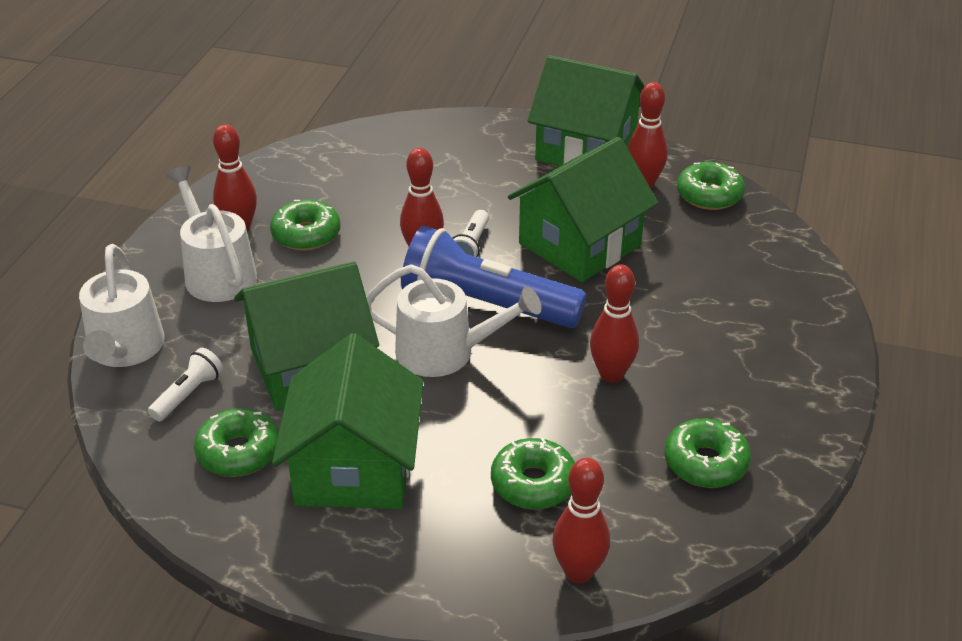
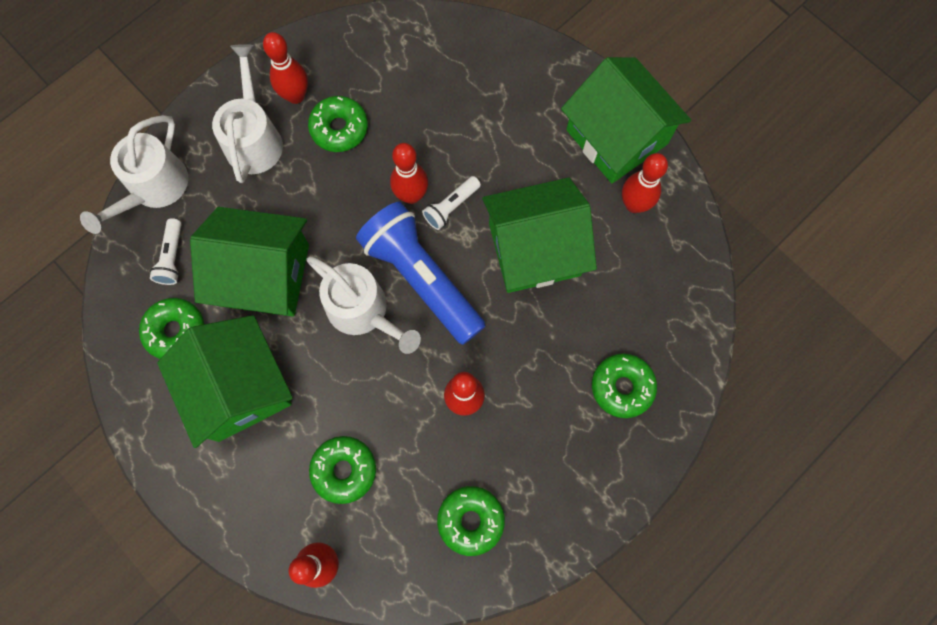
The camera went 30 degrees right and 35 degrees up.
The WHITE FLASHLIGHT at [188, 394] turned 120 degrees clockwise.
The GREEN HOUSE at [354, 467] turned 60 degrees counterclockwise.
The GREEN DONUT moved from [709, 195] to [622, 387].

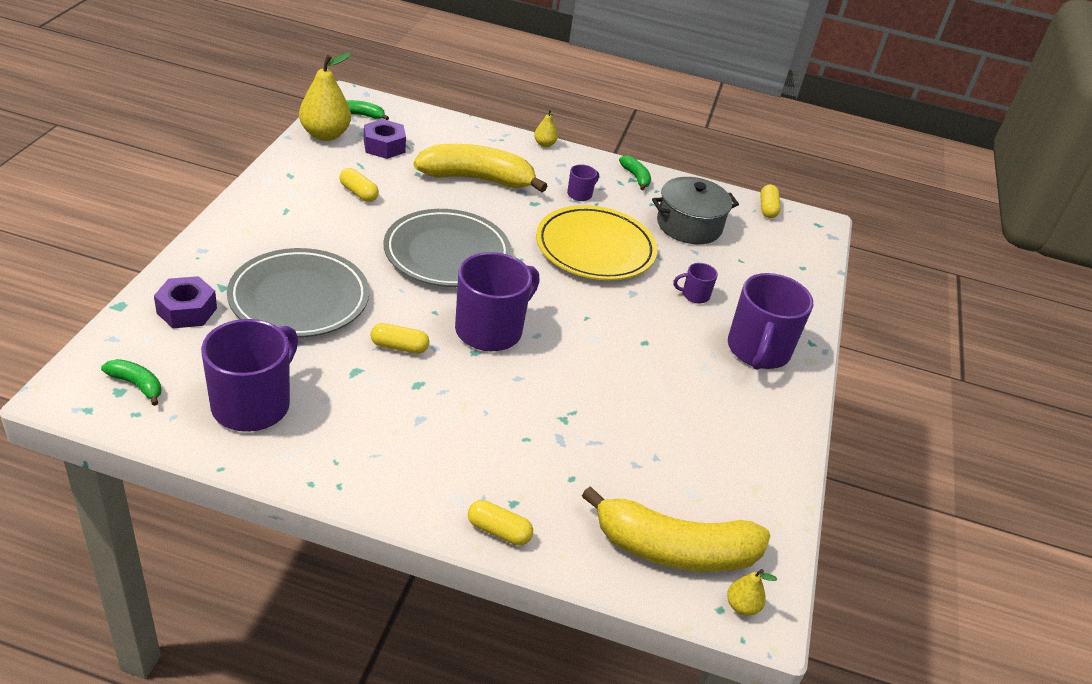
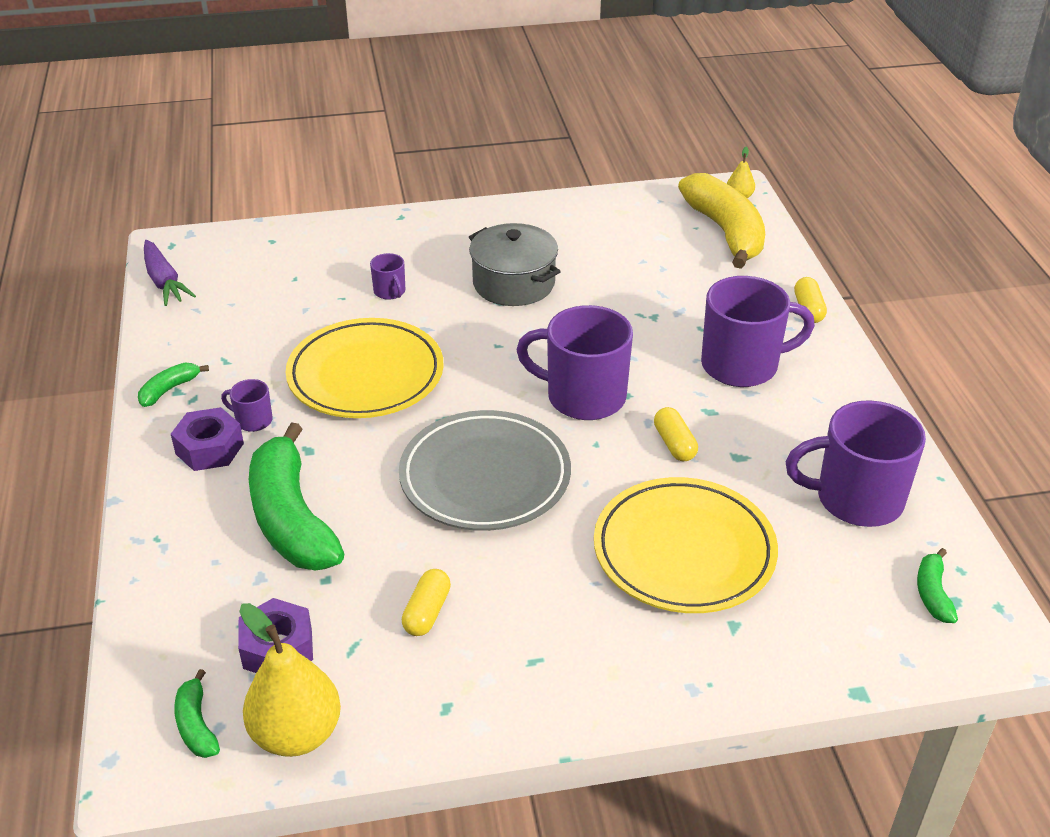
The camera went 110 degrees left and 0 degrees up.
The YELLOW CAPSULE at [767, 208] was replaced by the PURPLE CARROT at [164, 281].
The PURPLE NUT moved from [187, 310] to [209, 448].
The YELLOW BANANA at [477, 179] became the GREEN BANANA at [291, 518].
The GREY POT moved from [689, 225] to [513, 283].
The GREY PLATE at [299, 298] became the YELLOW PLATE at [684, 551].
The PURPLE MUG moved from [758, 351] to [742, 365].
The YELLOW PEAR at [544, 144] disappeared.

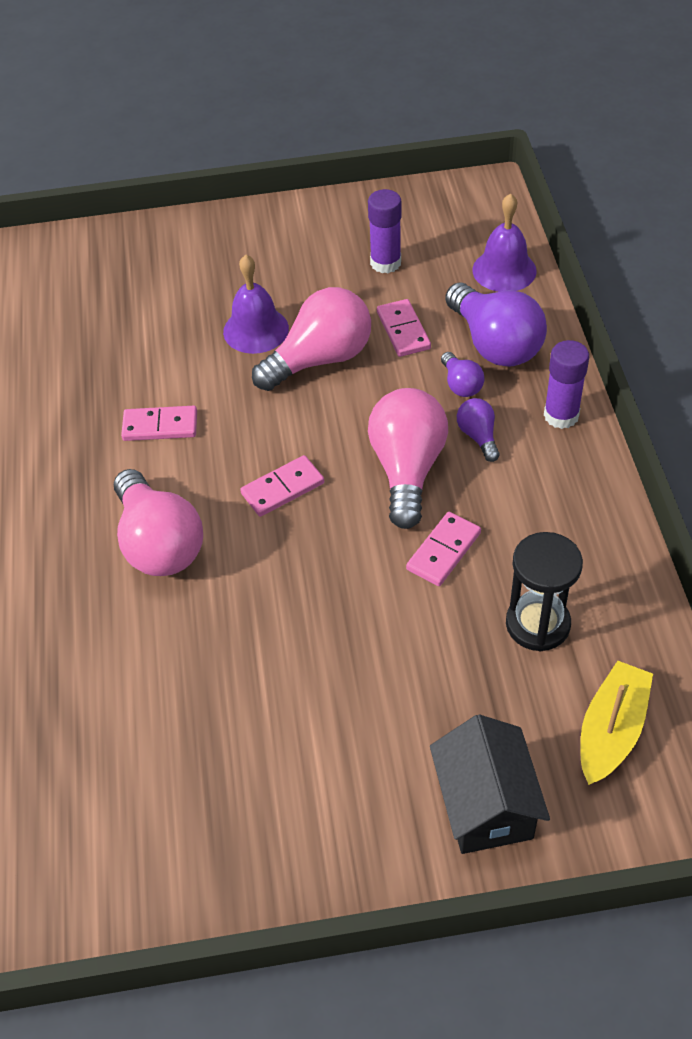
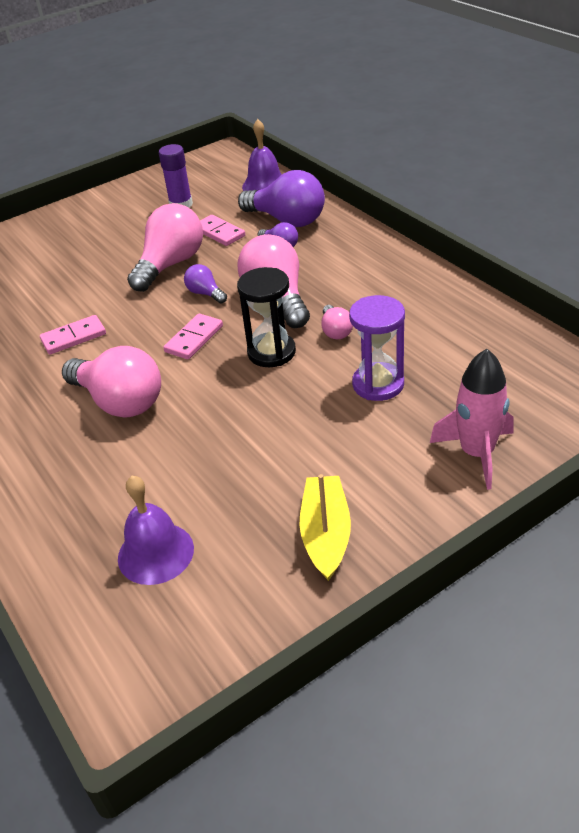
The camera went 25 degrees left and 10 degrees down.
The PURPLE BELL moved from [256, 330] to [155, 553].
The PURPLE LIGHT BULB moved from [478, 436] to [205, 293].
The BLACK HOURGLASS moved from [537, 624] to [271, 352].
The YELLOW BOAT moved from [611, 730] to [326, 534].
The PINK DOMINO at [443, 551] was replaced by the PINK LIGHT BULB at [336, 331].
The PURPLE HOURGLASS at [378, 384] appeared.
The BLACK HOUSE at [486, 805] was replaced by the PINK ROCKET at [476, 453].
The PURPLE GLUE STICK at [561, 415] disappeared.

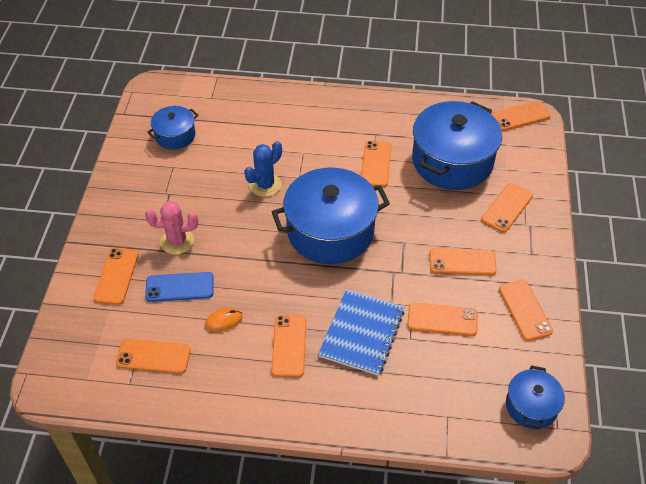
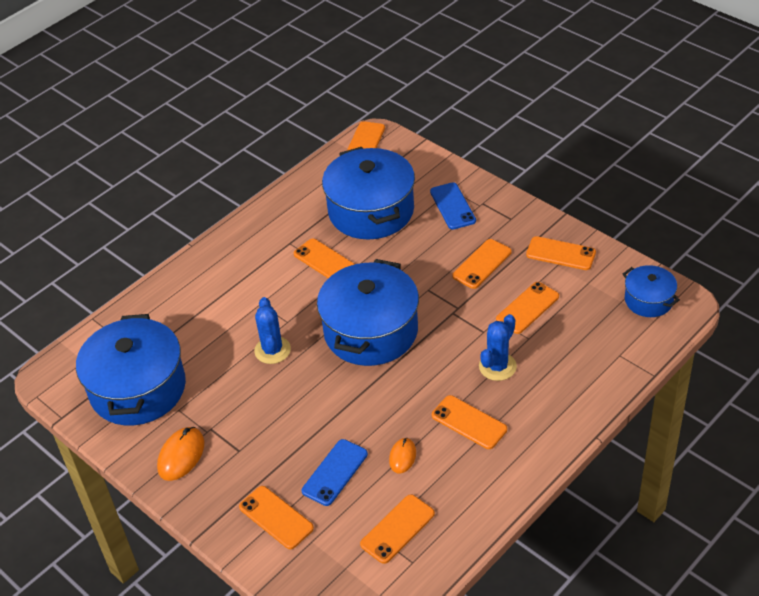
The camera went 50 degrees left and 5 degrees down.
The BLUE POT at [175, 135] changed to 1.95 times the size.
The ORANGE MOUSE at [181, 455] appeared.
The ORANGE PHONE at [507, 208] became the BLUE PHONE at [452, 206].
The BLUE NOTEBOOK at [362, 333] was replaced by the BLUE CACTUS at [497, 366].
The PINK CACTUS at [177, 241] disappeared.

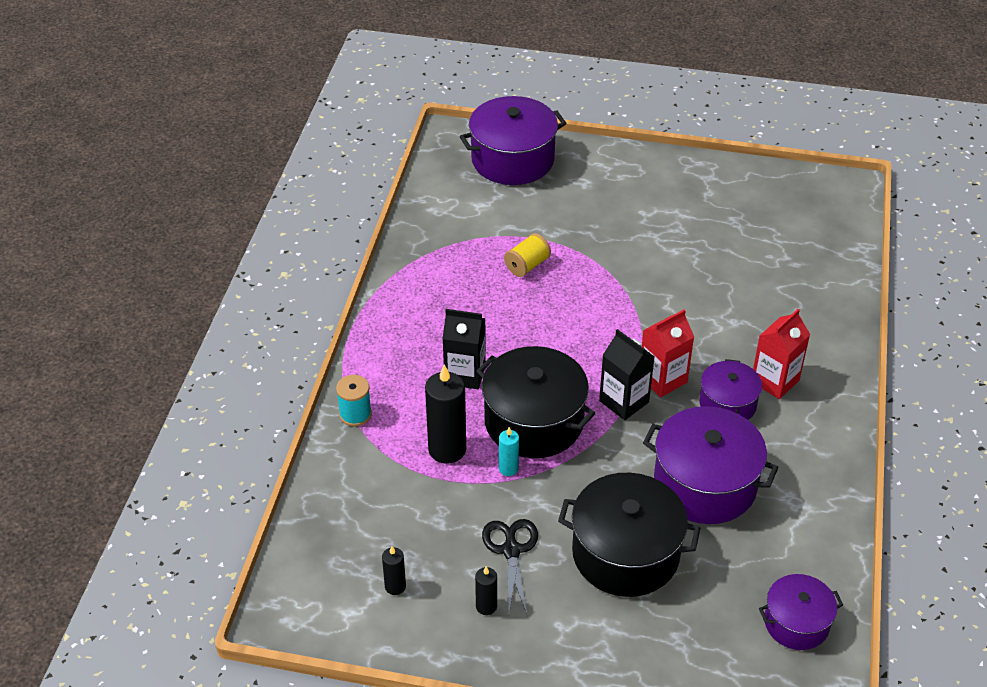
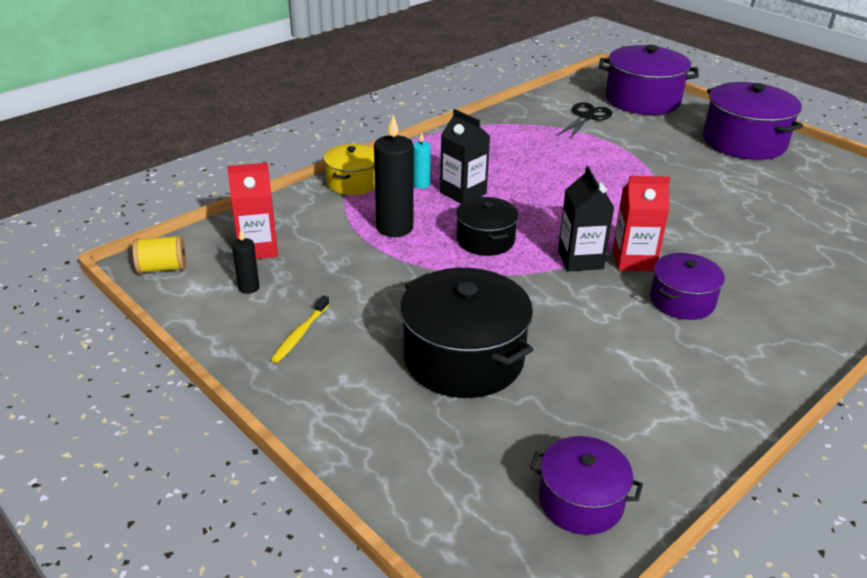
The camera went 35 degrees right and 10 degrees down.
The YELLOW SPOOL moved from [527, 265] to [163, 268].
The RED CARTON moved from [775, 381] to [258, 248].
The BLACK CANDLE at [486, 606] was replaced by the YELLOW TOOTHBRUSH at [300, 334].
The TURQUOISE SPOOL at [355, 414] was replaced by the YELLOW POT at [353, 182].
The TURQUOISE CANDLE moved from [508, 468] to [421, 184].
The BLACK POT at [534, 421] changed to 0.58 times the size.
The BLACK SCISSORS moved from [511, 550] to [586, 117].
The PURPLE POT moved from [705, 484] to [744, 142].

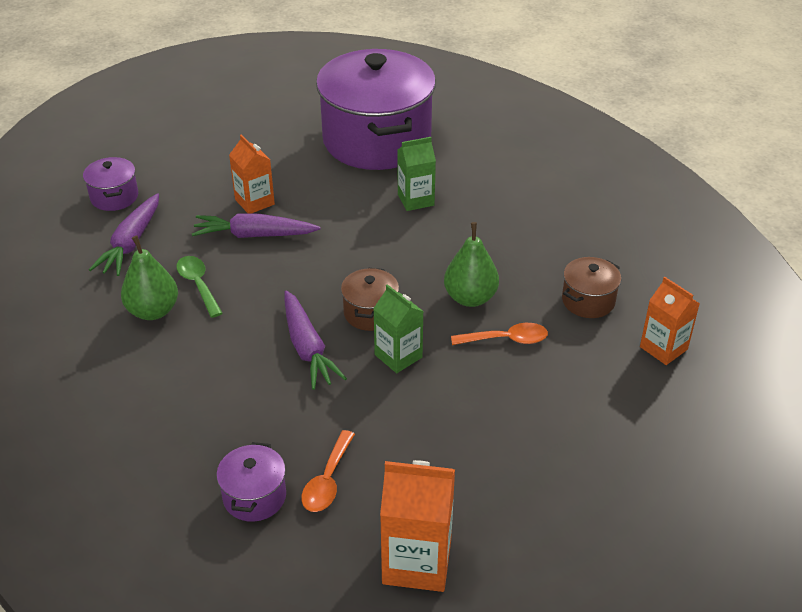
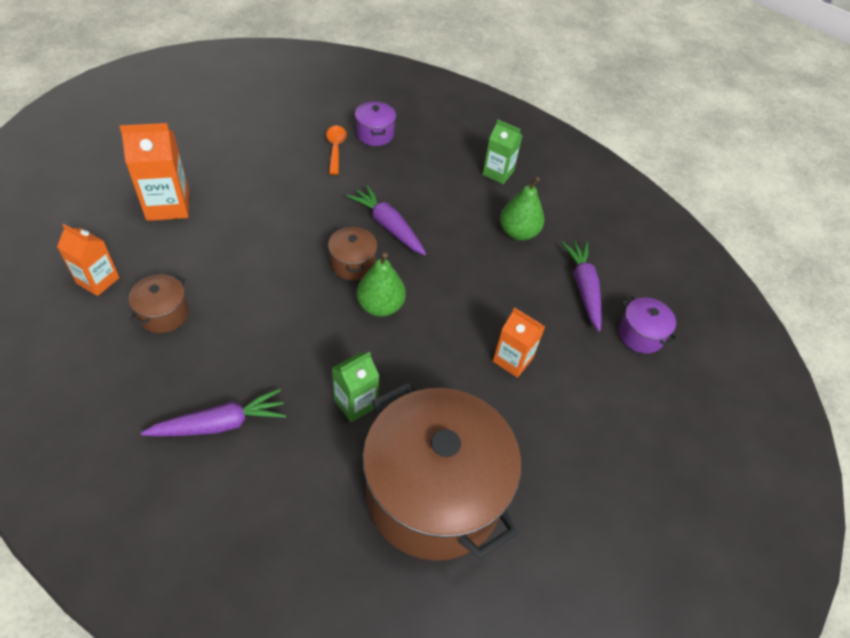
The camera went 155 degrees right and 10 degrees up.
The ORANGE CARTON moved from [417, 562] to [168, 205].
The PURPLE CARROT moved from [254, 235] to [220, 424].
The GREEN PEAR moved from [470, 298] to [380, 306].
The PURPLE POT at [377, 140] became the BROWN POT at [434, 494].
The GREEN CARTON moved from [398, 356] to [498, 173].
The GREEN SPOON at [198, 285] disappeared.
The ORANGE SPOON at [506, 339] disappeared.

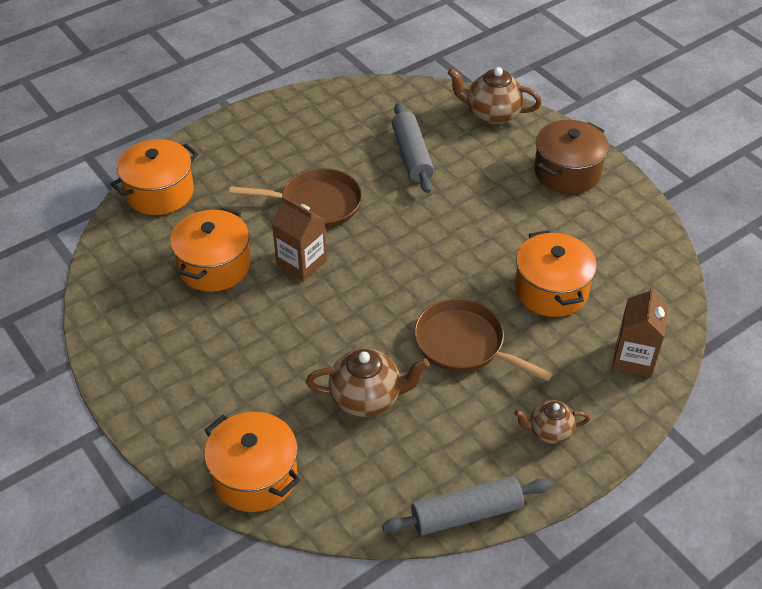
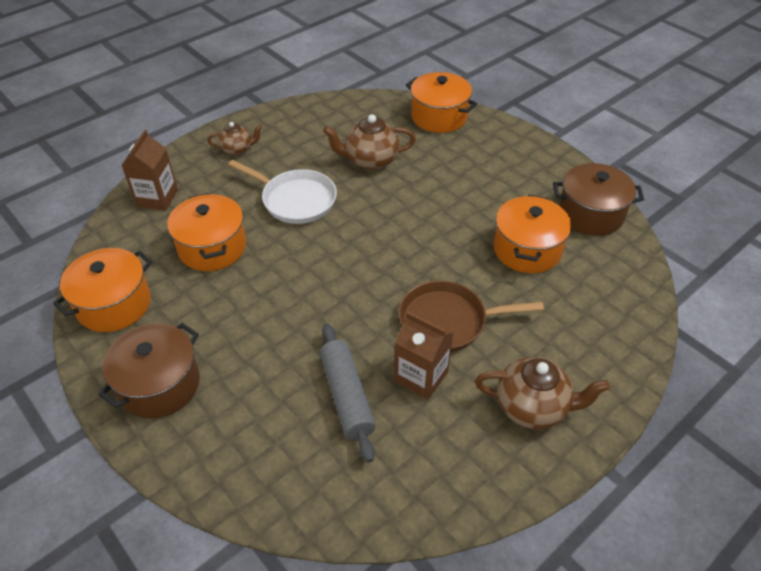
The camera went 175 degrees right and 0 degrees up.
The ORANGE POT moved from [160, 192] to [114, 304].
The BROWN PAN at [464, 344] became the WHITE PAN at [295, 200].
The BROWN CARTON moved from [301, 263] to [421, 377].
The BROWN TEAPOT moved from [492, 114] to [532, 407].
The BROWN POT at [590, 214] appeared.
The GREY ROLLING PIN at [466, 513] disappeared.

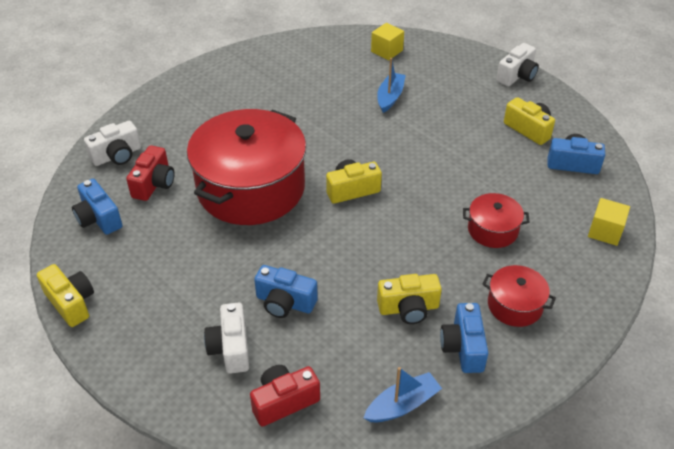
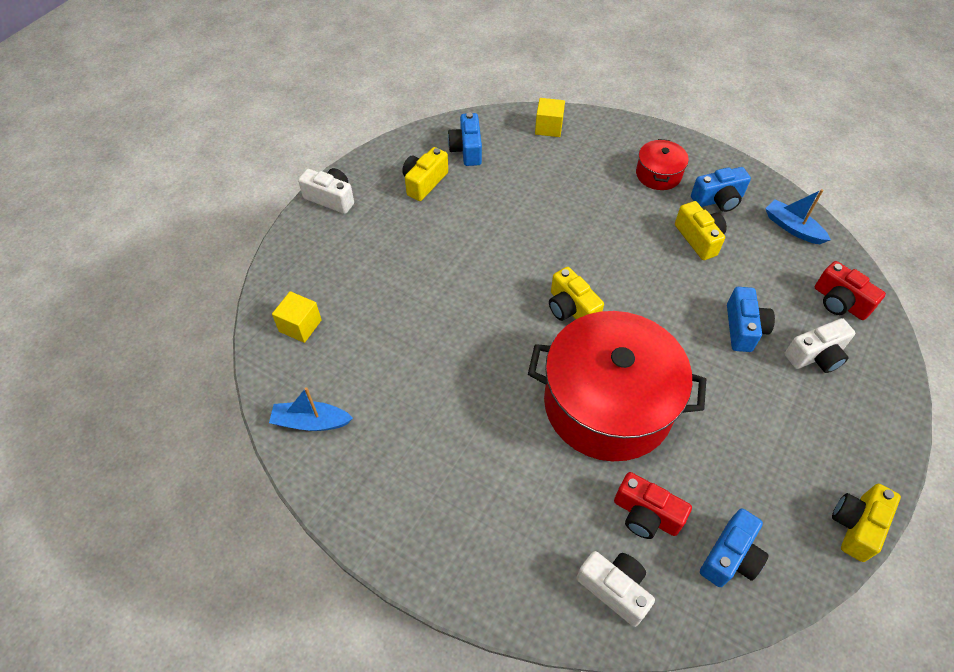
The camera went 105 degrees left and 10 degrees up.
The BLUE BOAT moved from [390, 97] to [311, 422].
The RED CAMERA at [154, 184] turned 150 degrees counterclockwise.
The RED POT at [492, 230] disappeared.

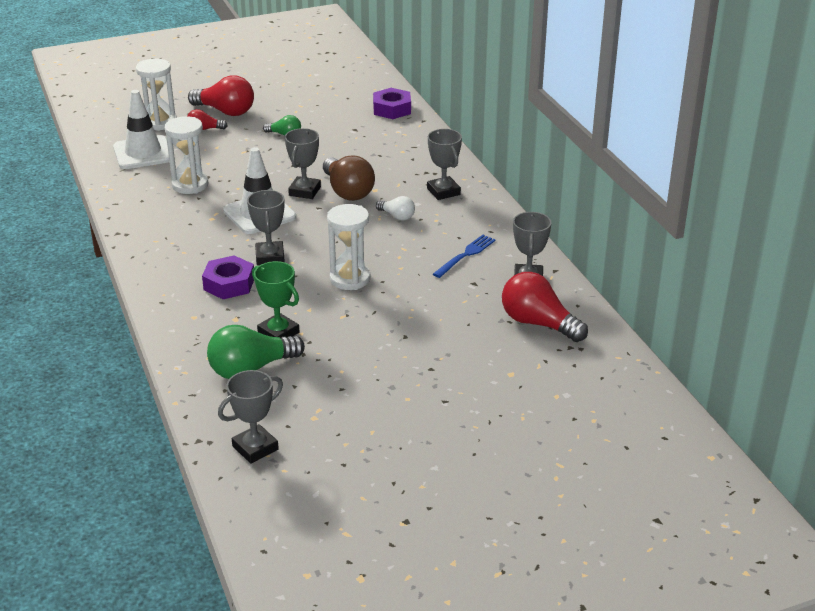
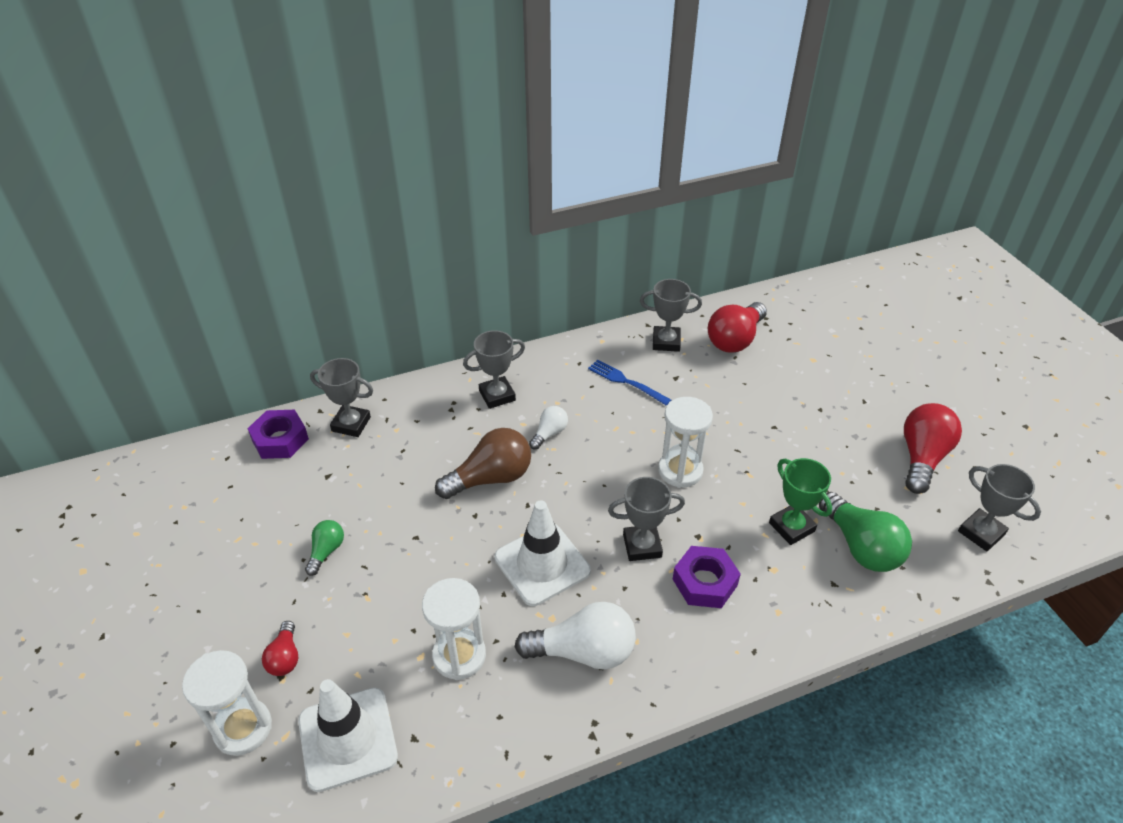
The camera went 90 degrees left and 10 degrees up.
The GREY TROPHY moved from [305, 191] to [351, 424].
The WHITE LIGHT BULB at [584, 651] appeared.
The GREEN TROPHY at [278, 333] turned 75 degrees counterclockwise.
The RED LIGHT BULB moved from [225, 111] to [922, 457].

